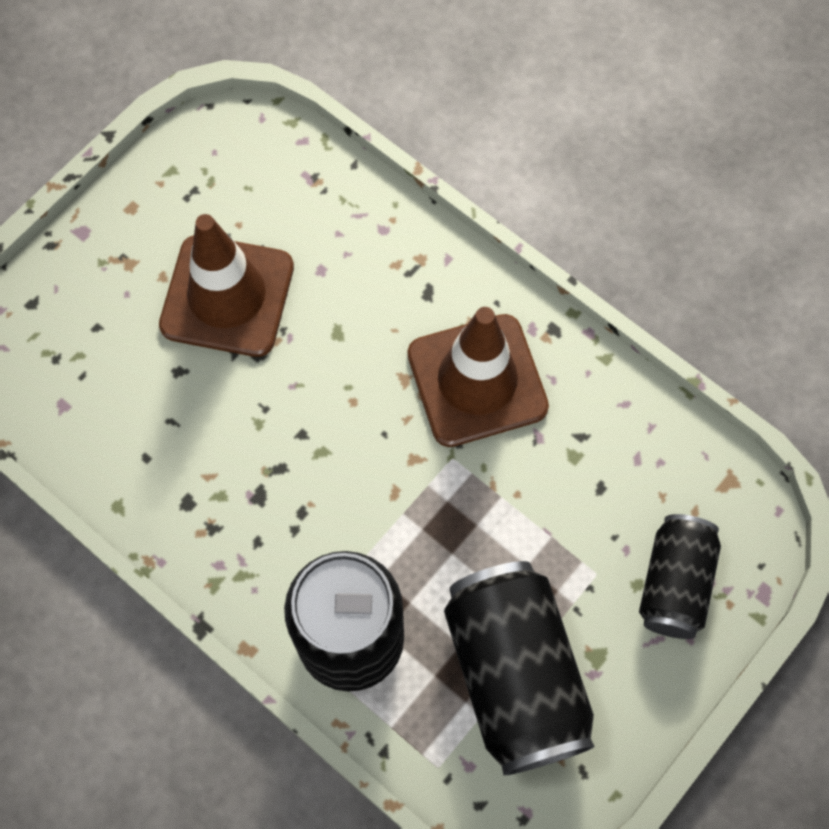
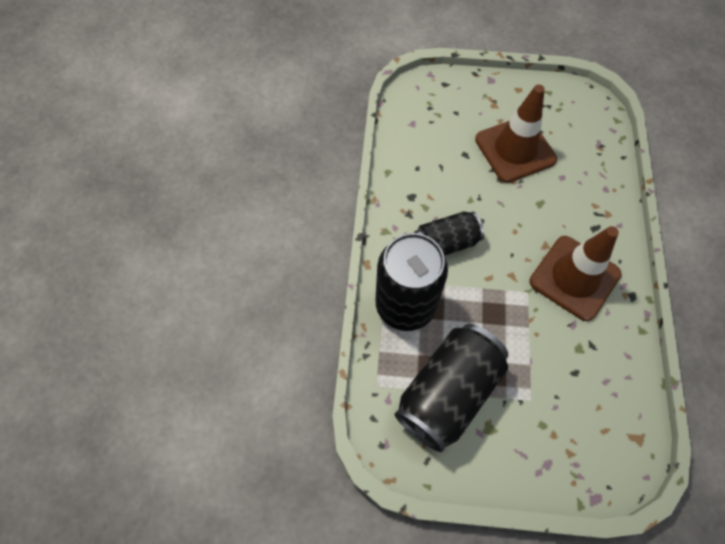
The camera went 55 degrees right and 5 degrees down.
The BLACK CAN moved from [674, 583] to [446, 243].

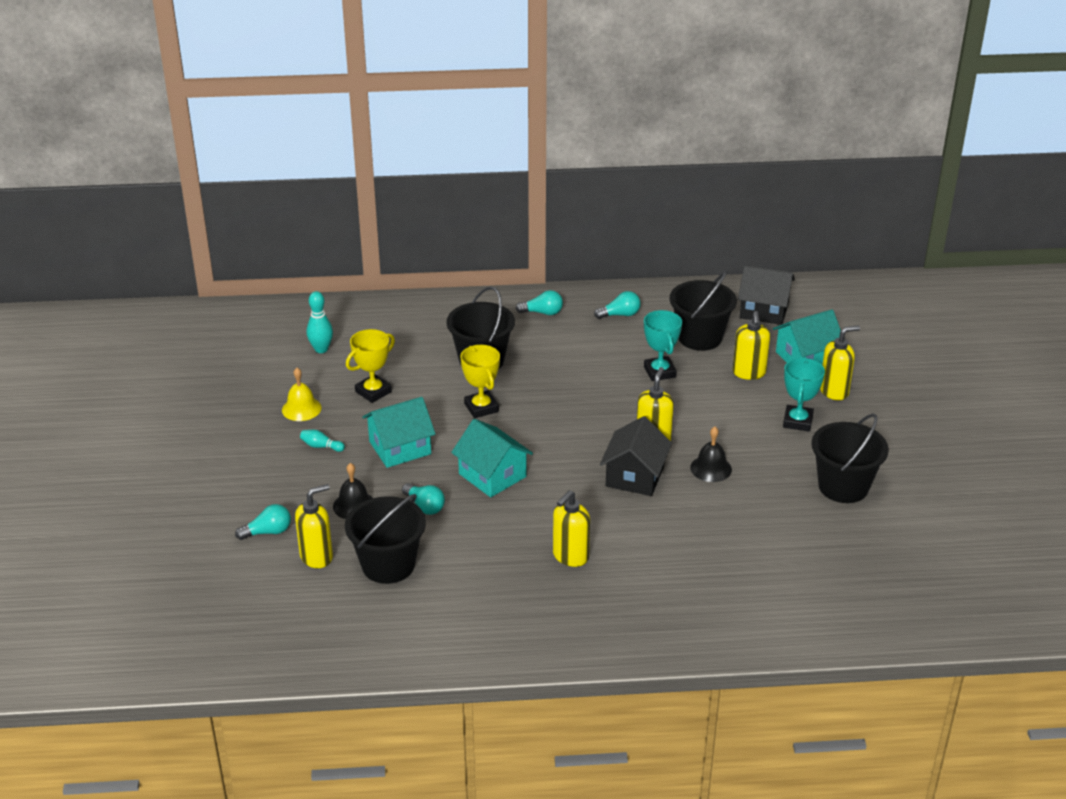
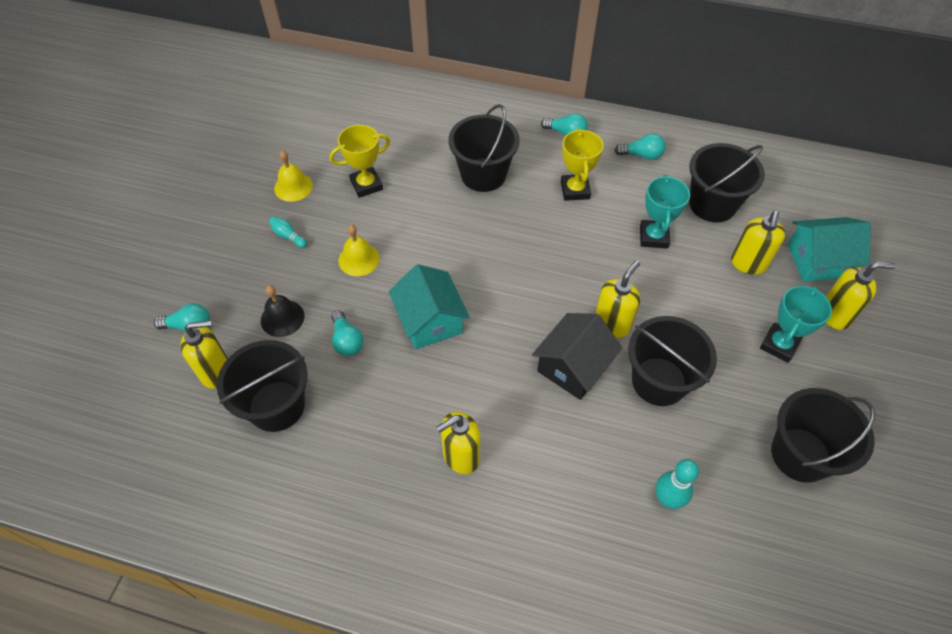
The camera went 20 degrees right and 20 degrees up.
The TURQUOISE HOUSE at [400, 448] was replaced by the YELLOW BELL at [359, 259].
The YELLOW TROPHY moved from [481, 408] to [575, 190].
The BLACK BELL at [711, 468] was replaced by the BLACK BUCKET at [659, 381].
The TURQUOISE BOWLING PIN moved from [321, 349] to [667, 499].
The BLACK HOUSE at [764, 310] disappeared.

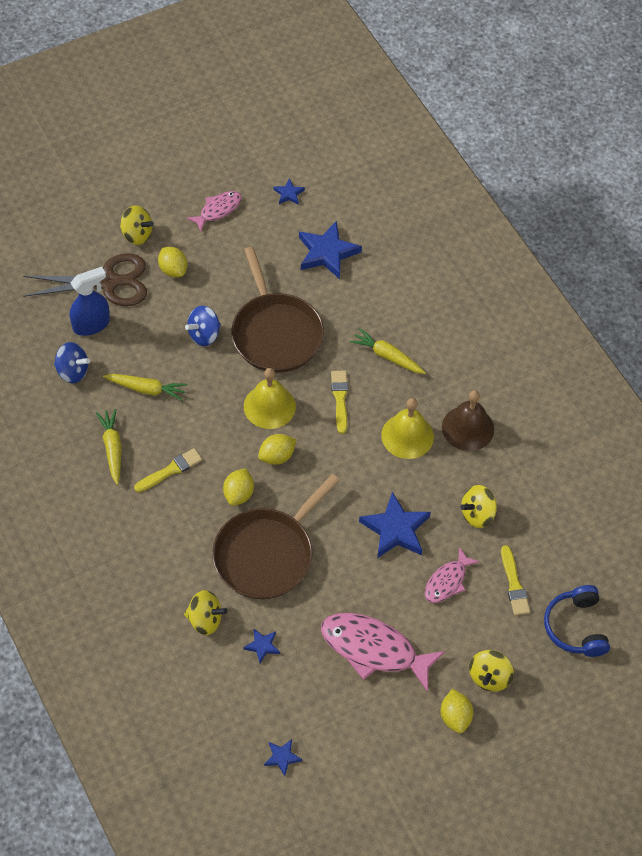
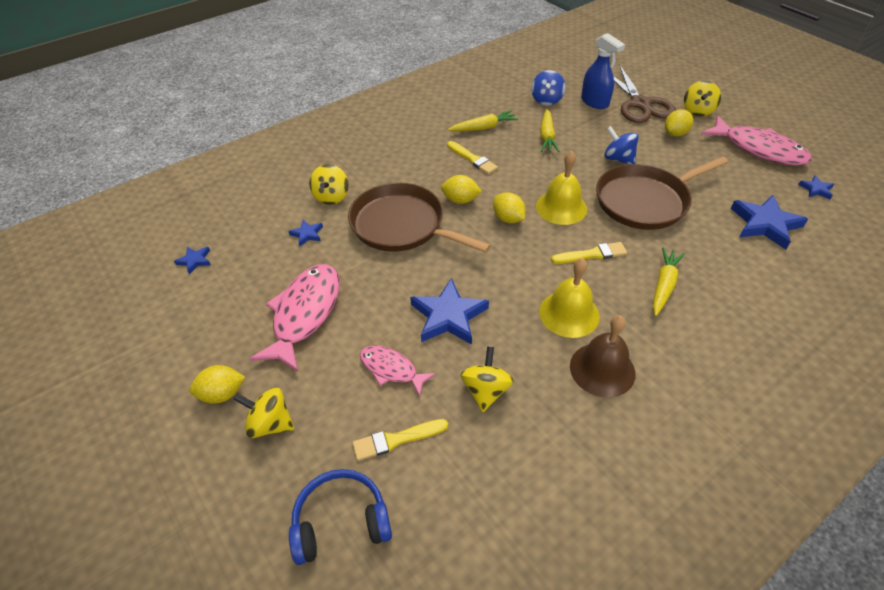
The camera went 85 degrees right and 10 degrees down.
The YELLOW SPINNING TOP at [477, 514] turned 45 degrees clockwise.
The PINK FISH at [218, 210] changed to 1.77 times the size.

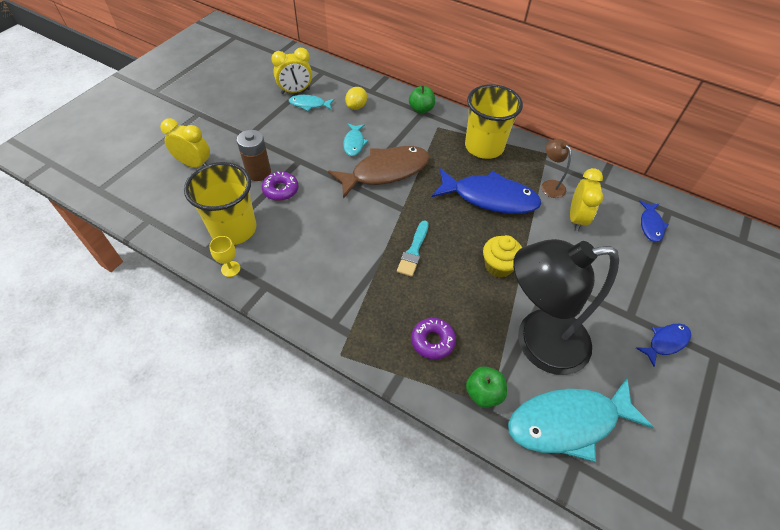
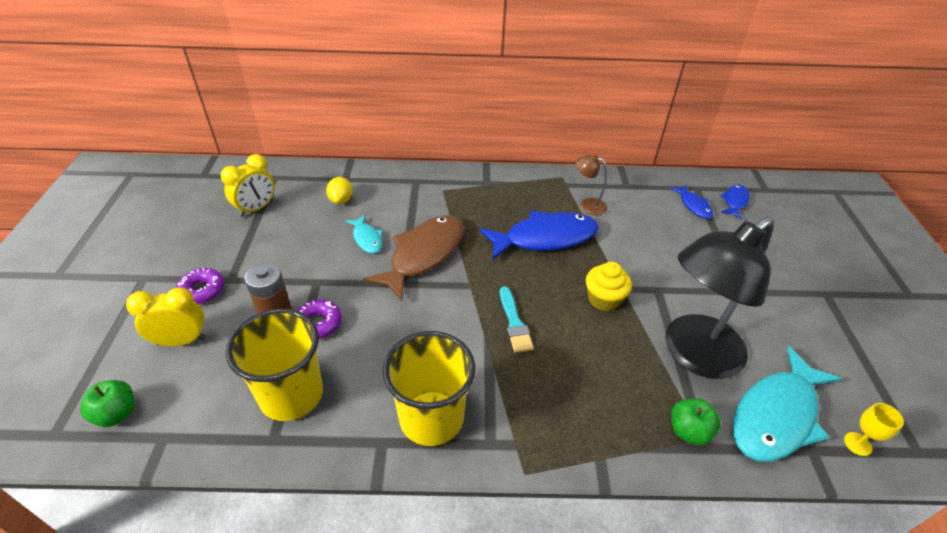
The camera went 30 degrees left and 10 degrees down.
The GREEN APPLE moved from [421, 109] to [117, 414].
The PURPLE DONUT moved from [432, 341] to [202, 291].
The YELLOW CUP moved from [484, 147] to [431, 418].
The BLUE FISH moved from [665, 342] to [735, 201].
The YELLOW GOBLET moved from [230, 269] to [857, 444].
The TURQUOISE FISH at [309, 104] disappeared.
The YELLOW CLOCK at [576, 218] disappeared.

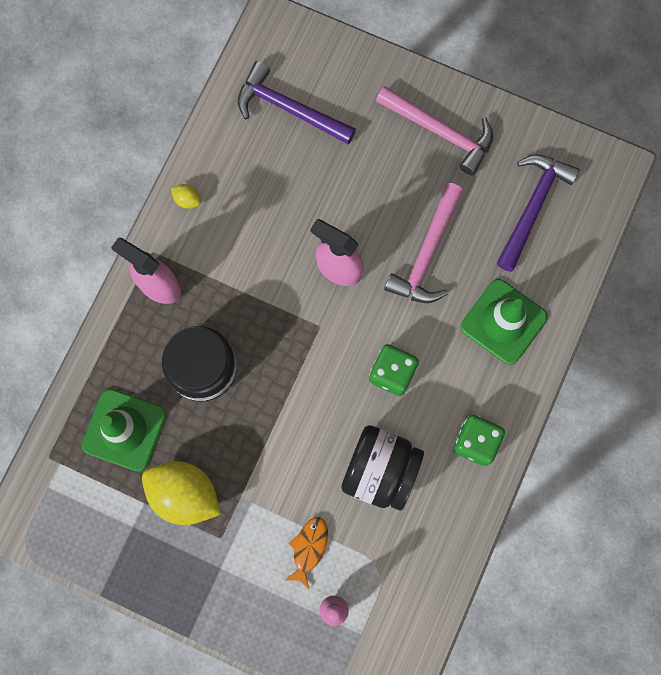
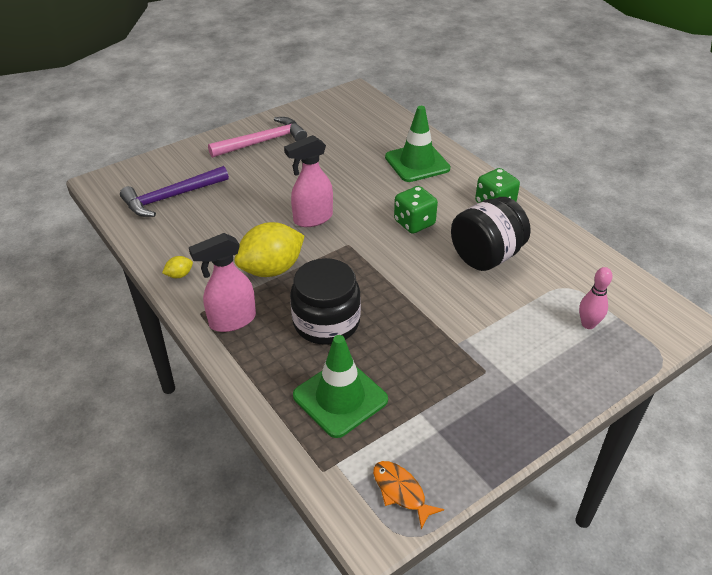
The camera went 60 degrees left and 35 degrees down.
The YELLOW LEMON moved from [184, 494] to [271, 269].
The ORANGE FISH moved from [309, 548] to [401, 492].
The PINK HAMMER at [427, 253] disappeared.
The PURPLE HAMMER at [533, 207] disappeared.

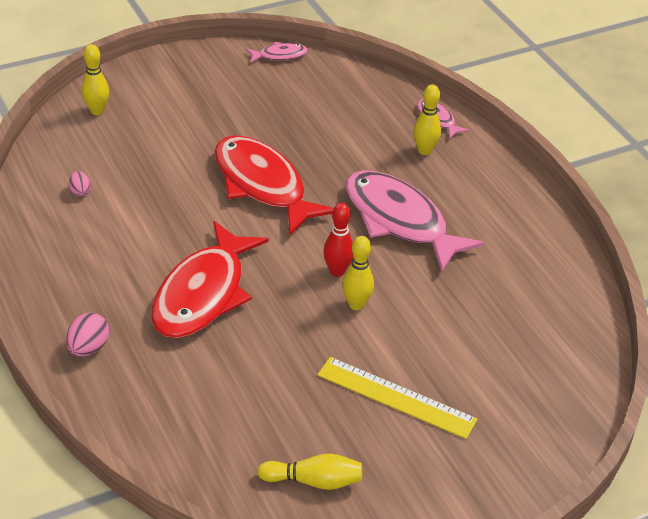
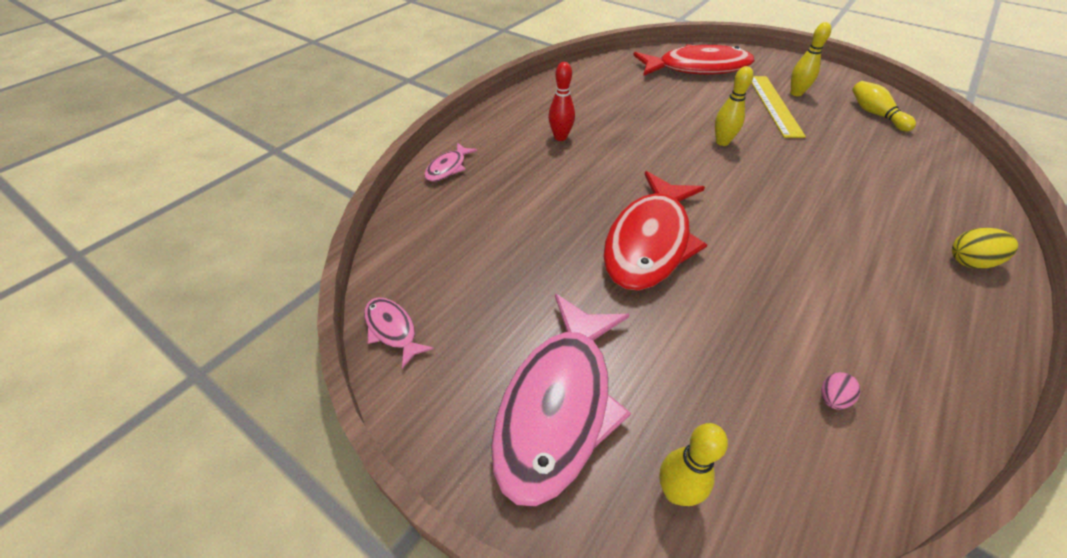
The camera went 115 degrees left and 5 degrees up.
The PINK FISH moved from [399, 220] to [558, 405].
The RED BOWLING PIN moved from [337, 271] to [560, 137].
The RED FISH moved from [203, 294] to [697, 68].
The YELLOW BOWLING PIN moved from [424, 150] to [796, 93].
The PINK EGG at [88, 348] became the YELLOW EGG at [970, 262].

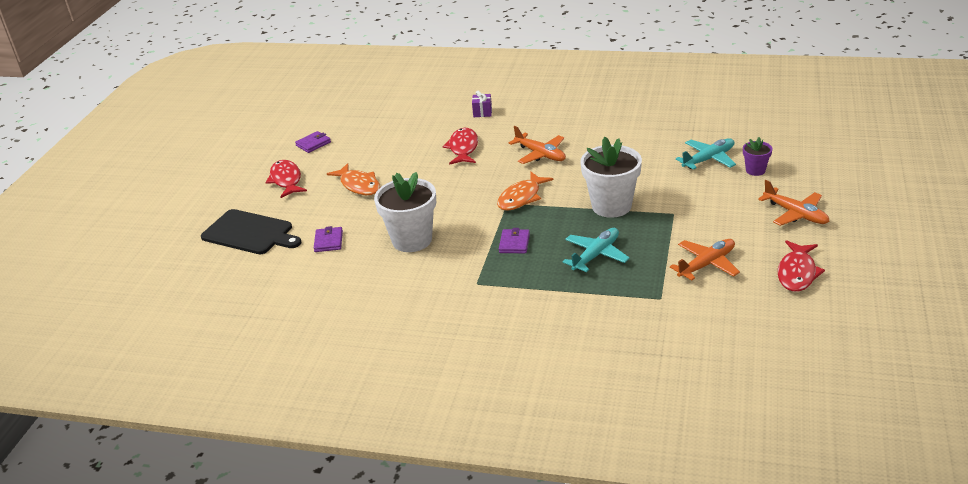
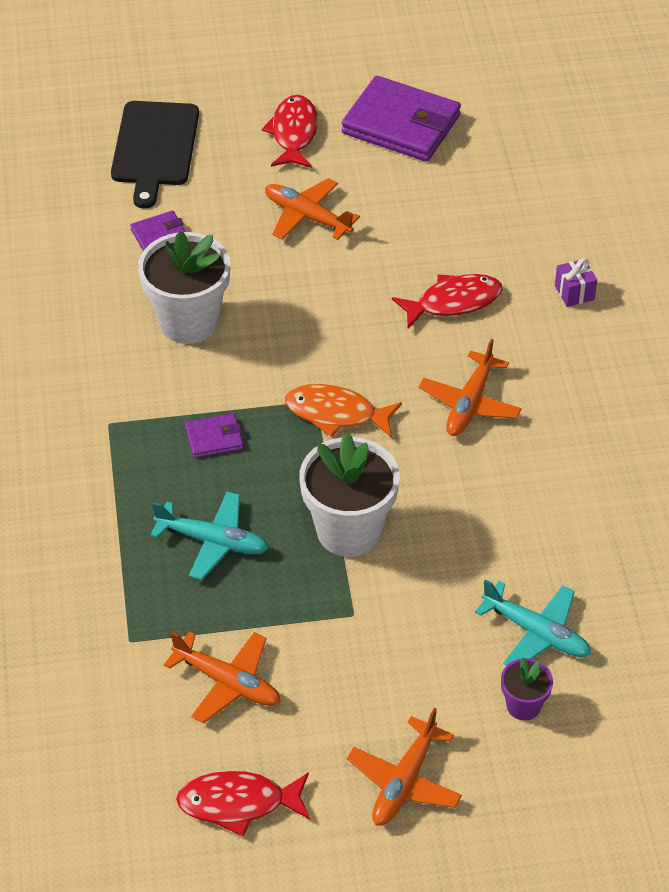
The camera went 65 degrees right and 15 degrees up.
The RED FISH at [286, 180] turned 45 degrees counterclockwise.
The ORANGE FISH at [359, 185] was replaced by the ORANGE PLANE at [307, 216].
The PURPLE WALLET at [313, 144] changed to 2.14 times the size.

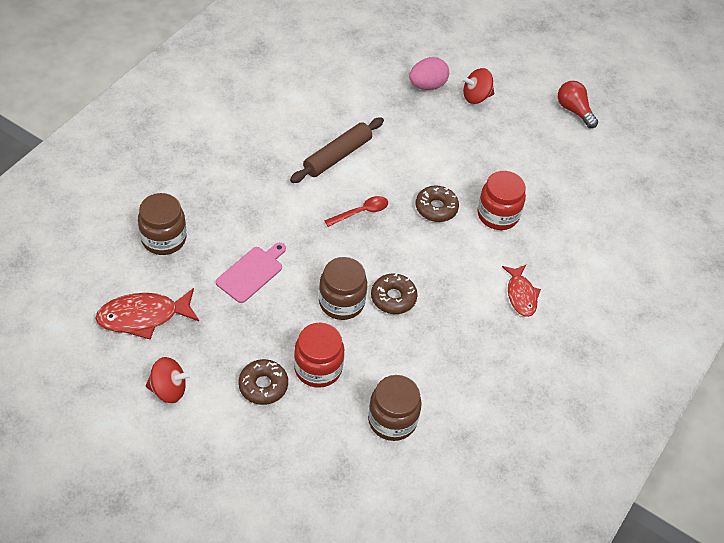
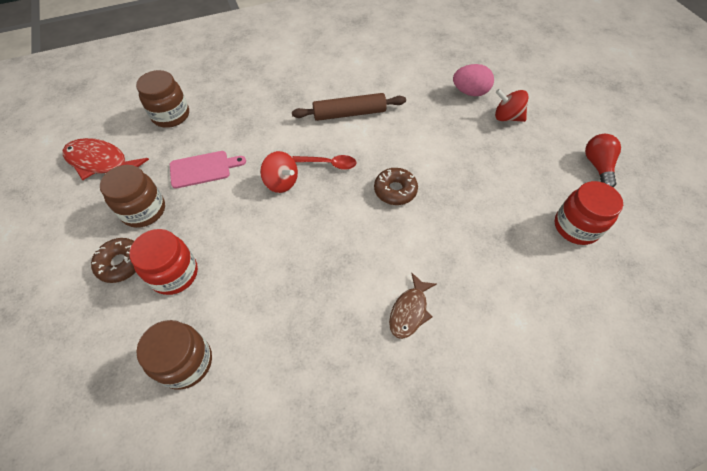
The camera went 40 degrees right and 5 degrees up.
The BROWN JAR moved from [341, 302] to [144, 210].
The RED SPINNING TOP moved from [169, 389] to [281, 182].
The RED FISH at [521, 295] became the BROWN FISH at [410, 311].
The RED JAR moved from [497, 215] to [576, 227].
The BROWN DONUT at [393, 298] disappeared.

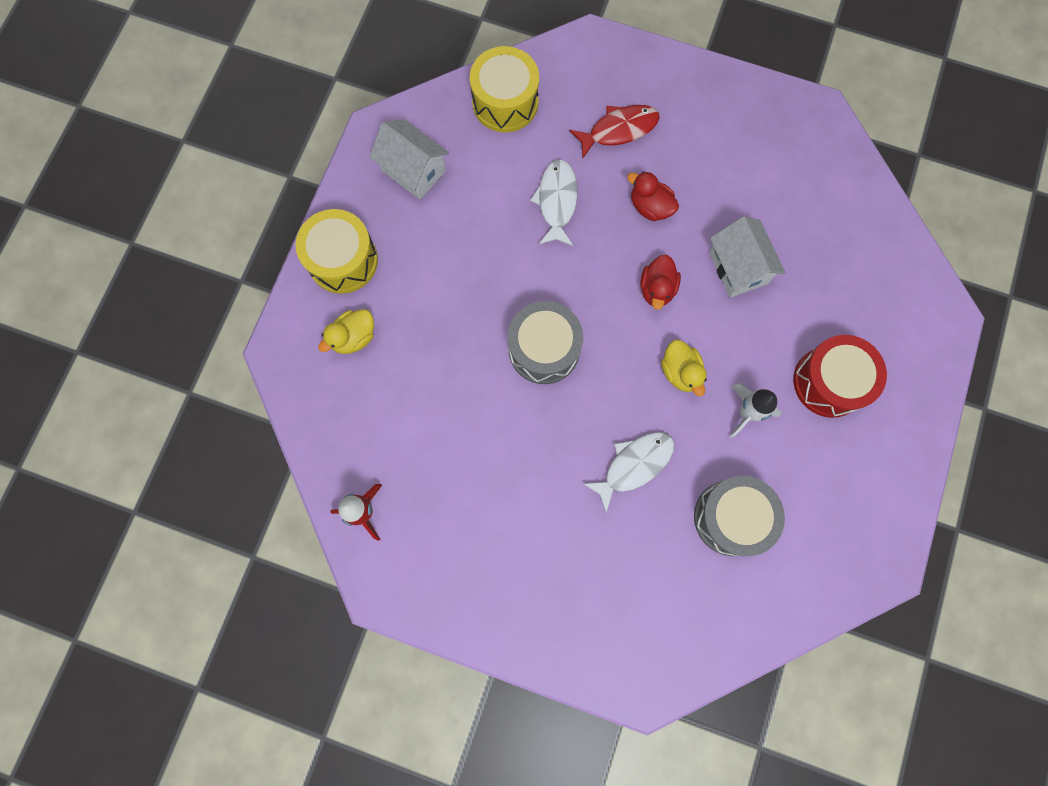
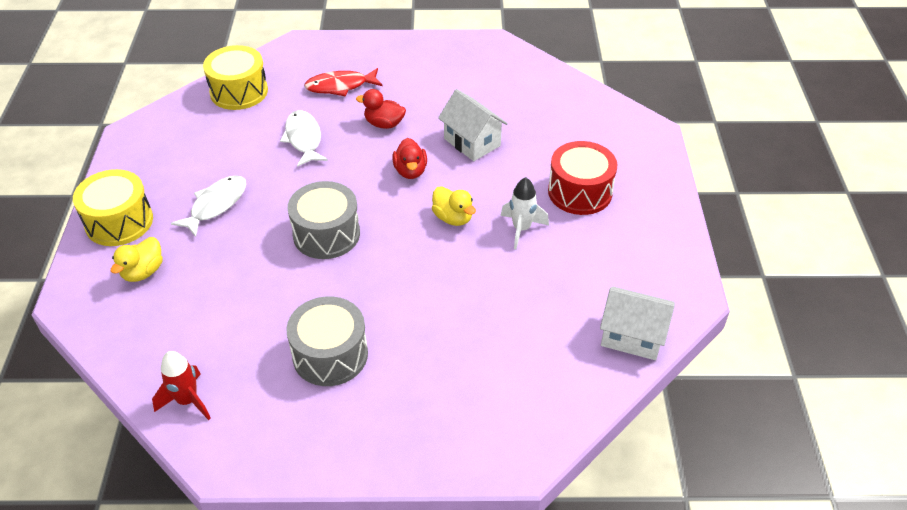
The camera went 20 degrees left and 30 degrees down.
The WHITE FISH moved from [634, 465] to [216, 205].
The GREY DRUM moved from [731, 518] to [330, 355].
The RED FISH at [619, 130] turned 150 degrees counterclockwise.
The WHITE HOUSE moved from [413, 171] to [632, 336].

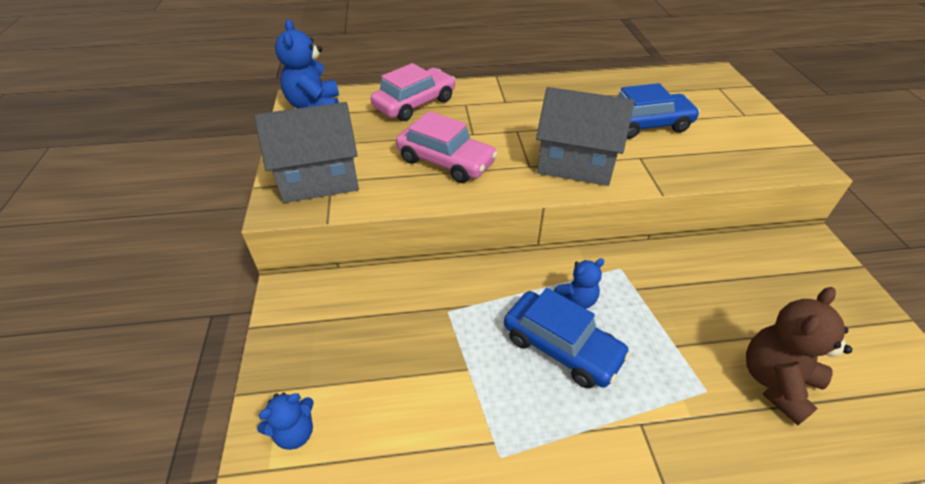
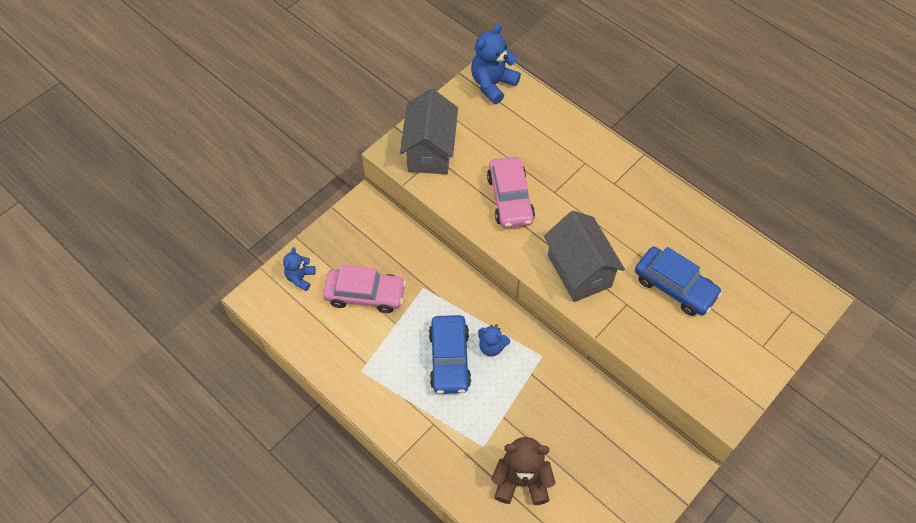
The camera went 50 degrees right and 15 degrees up.
The BLUE TEDDY BEAR at [295, 432] turned 90 degrees clockwise.
The PINK CAR moved from [415, 104] to [365, 294].
The GREY HOUSE at [319, 180] turned 60 degrees clockwise.

